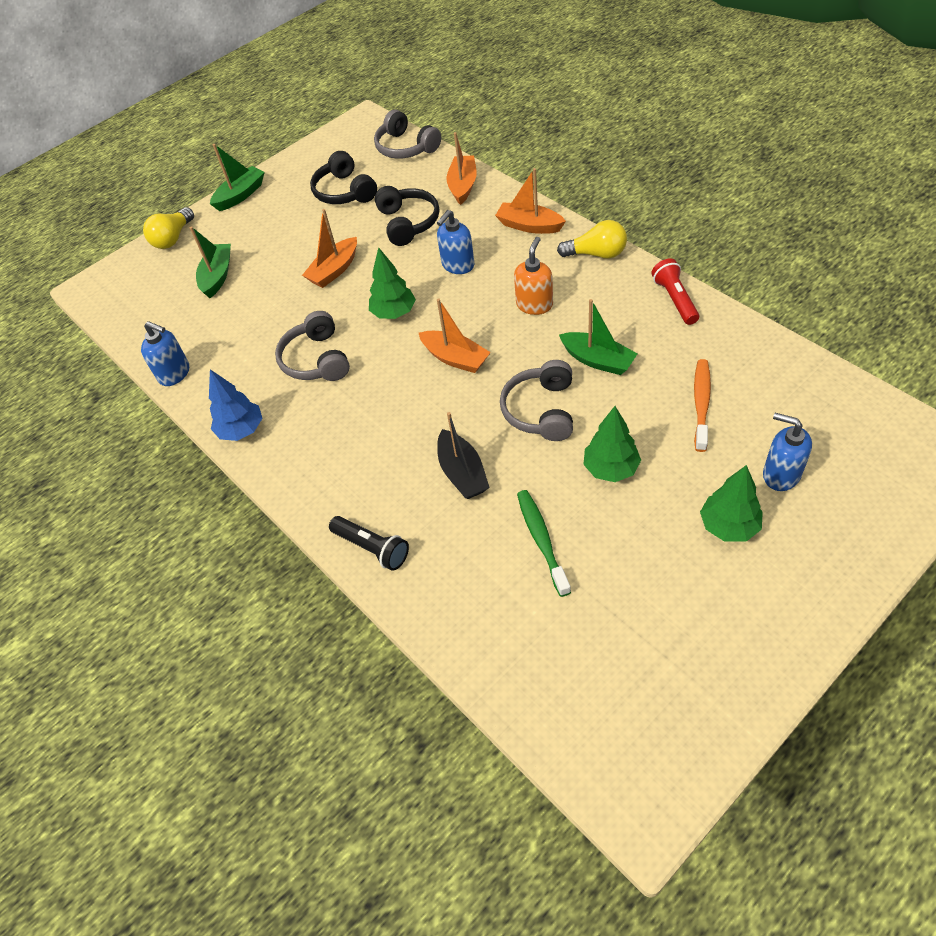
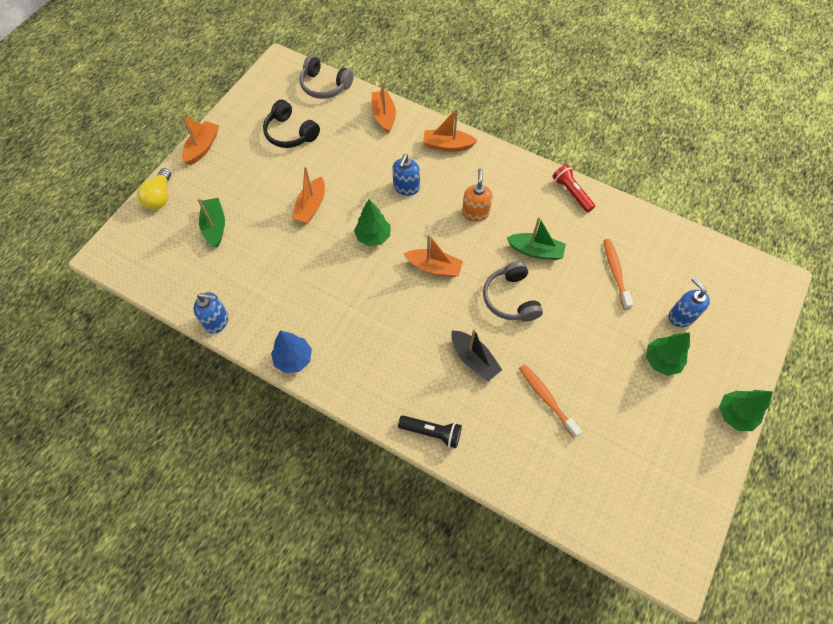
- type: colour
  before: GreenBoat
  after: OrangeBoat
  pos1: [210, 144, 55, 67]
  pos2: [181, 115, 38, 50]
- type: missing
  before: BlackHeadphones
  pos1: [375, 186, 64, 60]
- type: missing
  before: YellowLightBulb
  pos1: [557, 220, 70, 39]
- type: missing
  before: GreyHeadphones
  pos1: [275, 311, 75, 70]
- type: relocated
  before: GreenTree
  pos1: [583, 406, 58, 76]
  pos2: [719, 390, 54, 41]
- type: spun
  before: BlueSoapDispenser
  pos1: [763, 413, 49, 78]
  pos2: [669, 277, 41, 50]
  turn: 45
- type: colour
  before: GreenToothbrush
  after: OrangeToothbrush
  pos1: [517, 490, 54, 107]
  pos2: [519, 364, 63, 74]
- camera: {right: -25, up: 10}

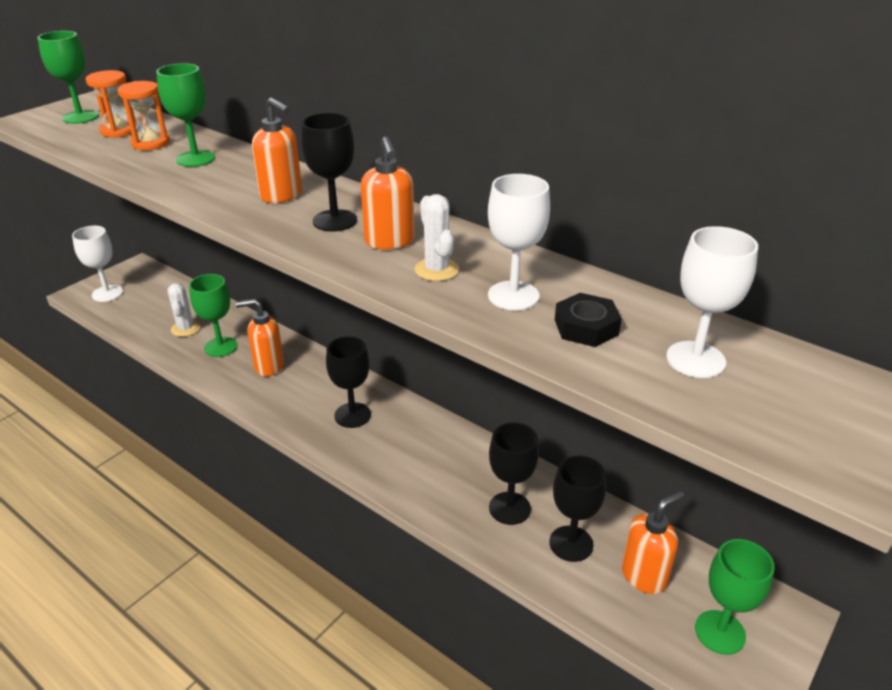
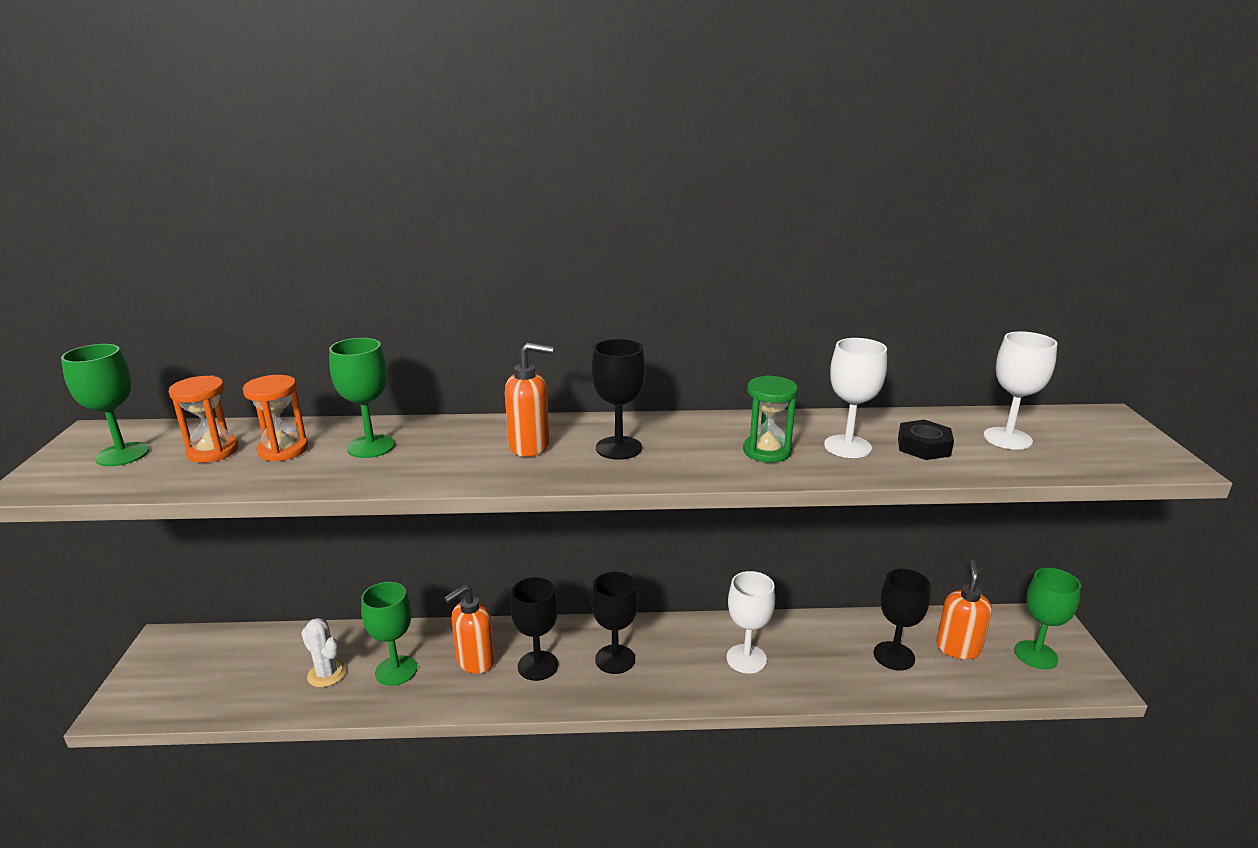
- type: missing
  before: OrangeSoapDispenser
  pos1: [361, 136, 54, 114]
- type: exchanged
  before: WhiteCactus
  after: GreenHourglass
  pos1: [415, 194, 44, 87]
  pos2: [743, 375, 55, 88]
- type: relocated
  before: WhiteGoblet
  pos1: [72, 226, 51, 76]
  pos2: [726, 571, 49, 102]
- type: relocated
  before: BlackGoblet
  pos1: [489, 422, 50, 103]
  pos2: [510, 577, 48, 104]
- camera: {right: -40, up: -10}

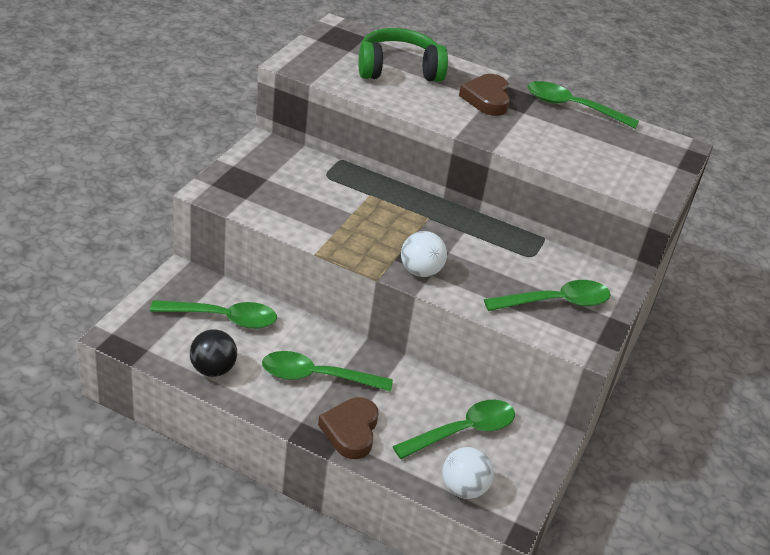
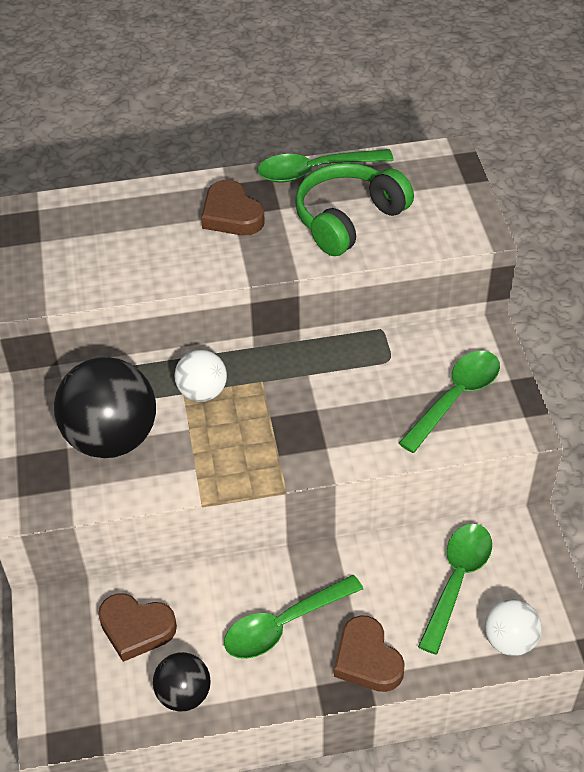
- type: relocated
  before: GreenHeadphones
  pos1: [359, 28, 89, 54]
  pos2: [295, 163, 119, 93]
- type: relocated
  before: WhiteBall
  pos1: [401, 231, 46, 46]
  pos2: [174, 350, 53, 52]
- type: exchanged
  before: GreenSpoon
  after: BrownHeart
  pos1: [150, 300, 127, 29]
  pos2: [98, 593, 79, 69]
- type: appeared
  after: BlackBall
  pos2: [54, 357, 102, 101]
- camera: {right: -30, up: 10}

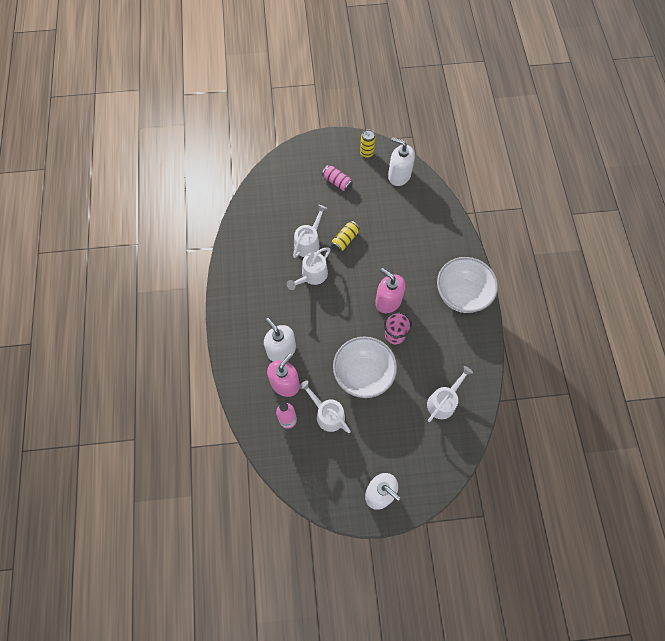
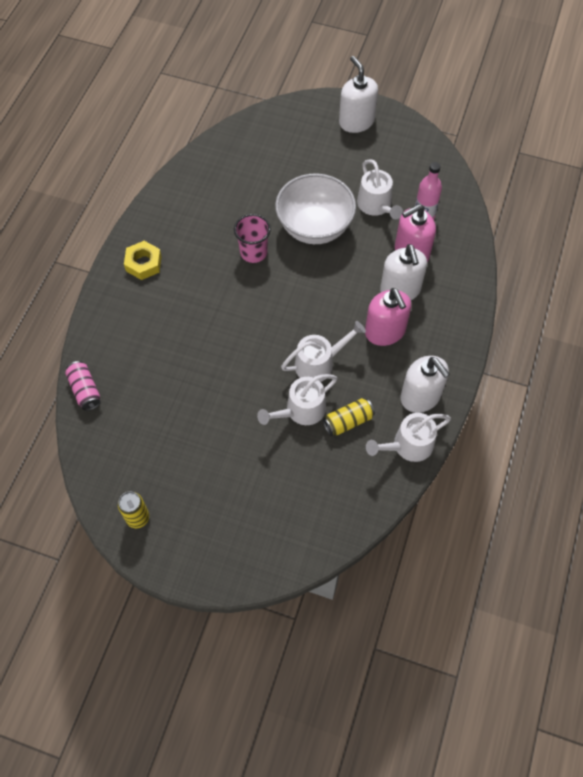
- type: relocated
  before: WhiteSoapDispenser
  pos1: [388, 137, 27, 49]
  pos2: [401, 356, 49, 57]
- type: relocated
  before: PinkCan
  pos1: [322, 165, 31, 26]
  pos2: [65, 361, 36, 50]
- type: relocated
  before: YellowCan
  pos1: [331, 221, 29, 31]
  pos2: [323, 398, 52, 38]
- type: exchanged
  before: WhiteBowl
  after: YellowNut
  pos1: [437, 257, 61, 56]
  pos2: [124, 241, 38, 39]
- type: relocated
  before: PinkSoapDispenser
  pos1: [375, 268, 30, 45]
  pos2: [365, 288, 46, 58]
- type: relocated
  before: WhiteWateringCan
  pos1: [427, 366, 46, 56]
  pos2: [366, 413, 85, 49]
- camera: {right: -155, up: -5}

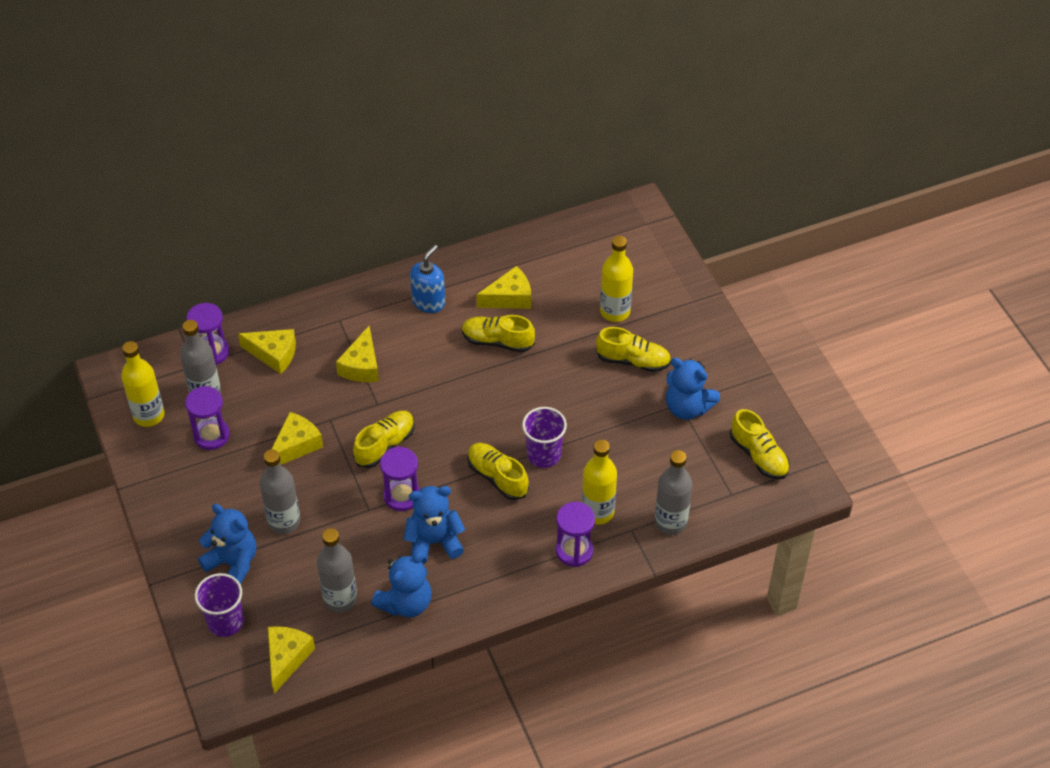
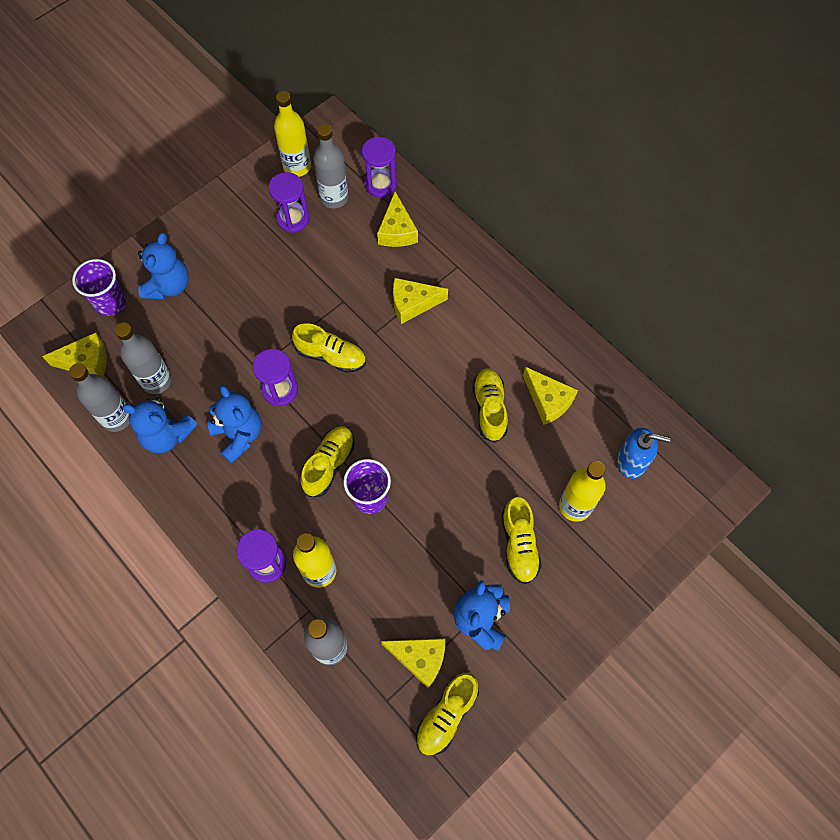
- type: relocated
  before: BlueSoapDispenser
  pos1: [410, 245, 36, 68]
  pos2: [617, 428, 53, 51]
- type: relocated
  before: YellowCheese
  pos1: [272, 412, 51, 53]
  pos2: [381, 638, 64, 51]
- type: relocated
  before: GreyBottle
  pos1: [260, 449, 40, 85]
  pos2: [69, 363, 61, 69]
- camera: {right: 70, up: 15}

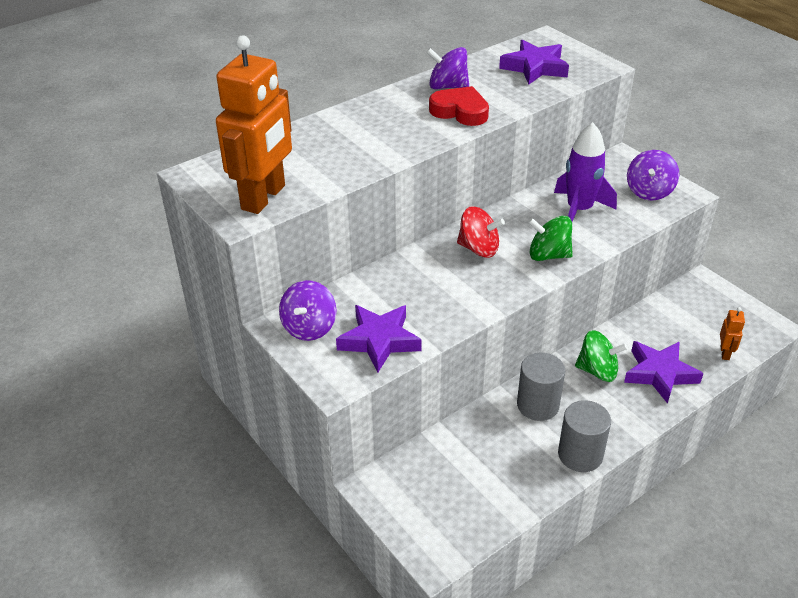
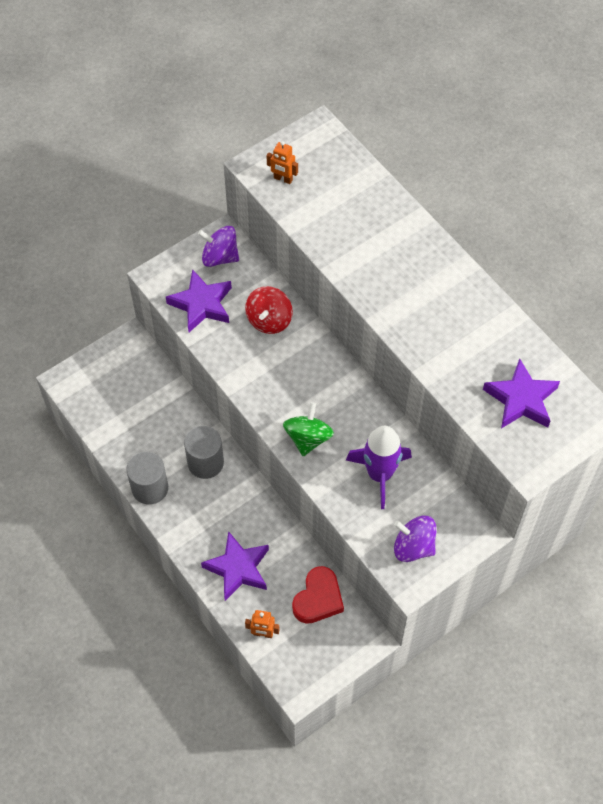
- type: size
  before: OrangeRobot
  pos1: [216, 35, 76, 179]
  pos2: [267, 141, 31, 43]
  scale: 0.41
- type: missing
  before: PurpleSpinningTop
  pos1: [426, 47, 43, 42]
- type: relocated
  before: RedHeart
  pos1: [429, 86, 60, 40]
  pos2: [292, 566, 52, 58]
- type: relocated
  before: RedSpinningTop
  pos1: [457, 206, 48, 52]
  pos2: [245, 286, 48, 48]
- type: missing
  before: GreenSpinningTop
  pos1: [575, 330, 53, 52]
- camera: {right: 90, up: 20}

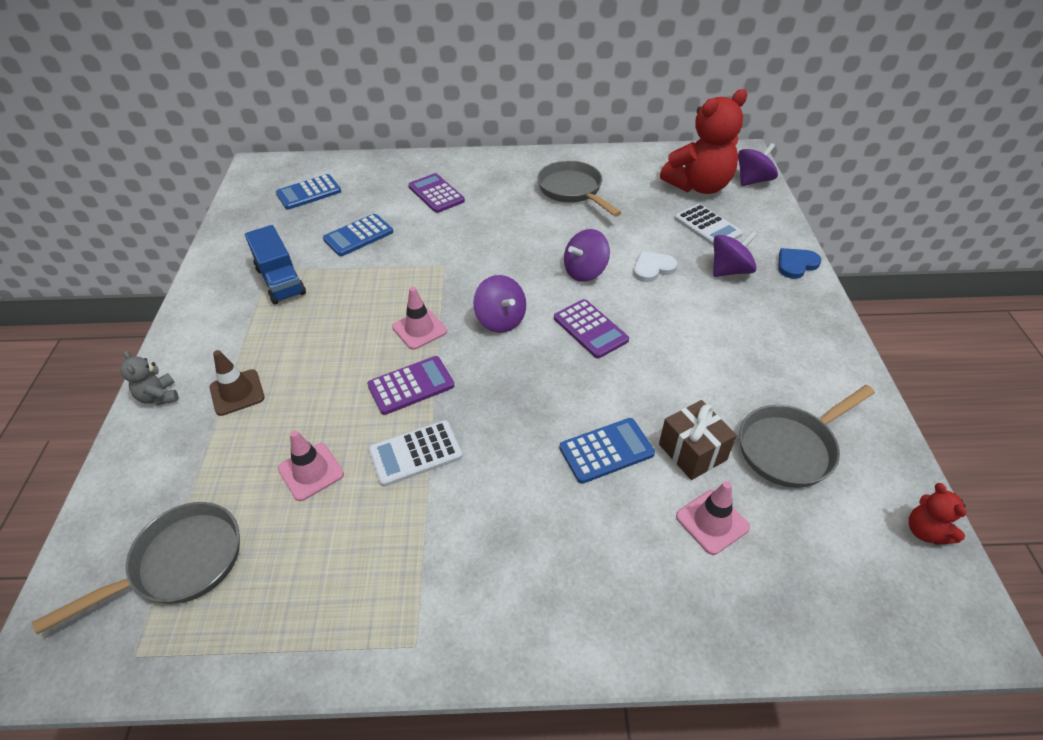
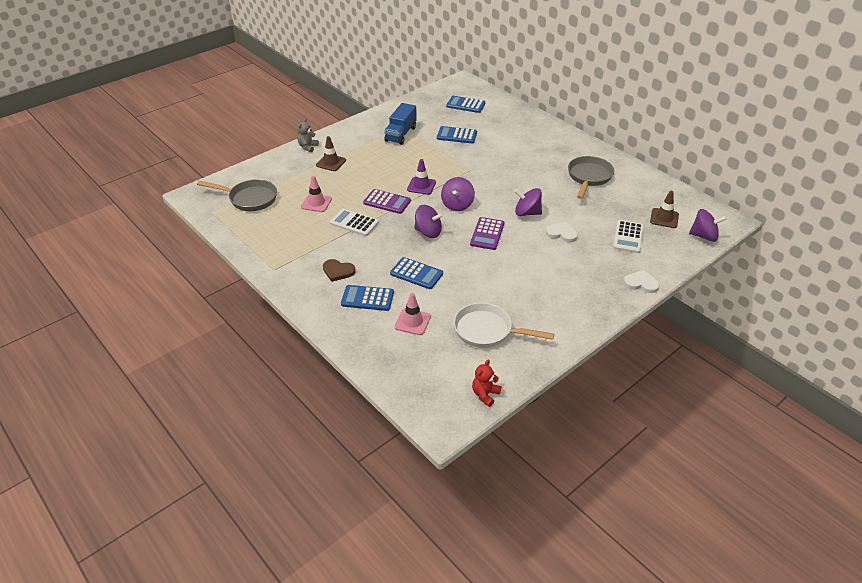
- type: exchanged
  before: RedTeddyBear
  after: BrownTrafficCone
  pos1: [660, 89, 87, 105]
  pos2: [650, 191, 29, 37]
- type: missing
  before: PurpleCalculator
  pos1: [408, 173, 57, 40]
- type: relocated
  before: PurpleSpinningTop
  pos1: [713, 231, 45, 46]
  pos2: [414, 205, 29, 33]
- type: colour
  before: BlueHeart
  after: WhiteHeart
  pos1: [778, 248, 43, 31]
  pos2: [623, 270, 37, 23]
- type: colour
  before: PinkTrafficCone
  after: PurpleTrafficCone
  pos1: [392, 287, 55, 63]
  pos2: [407, 159, 29, 36]
- type: colour
  before: GreyPan
  after: WhitePan
  pos1: [739, 385, 136, 103]
  pos2: [454, 303, 100, 45]
- type: missing
  before: BrownGift
  pos1: [659, 400, 78, 80]
- type: appeared
  after: BrownHeart
  pos2: [323, 259, 33, 23]
- type: appeared
  after: BlueCalculator
  pos2: [341, 285, 53, 26]
- camera: {right: 50, up: -5}

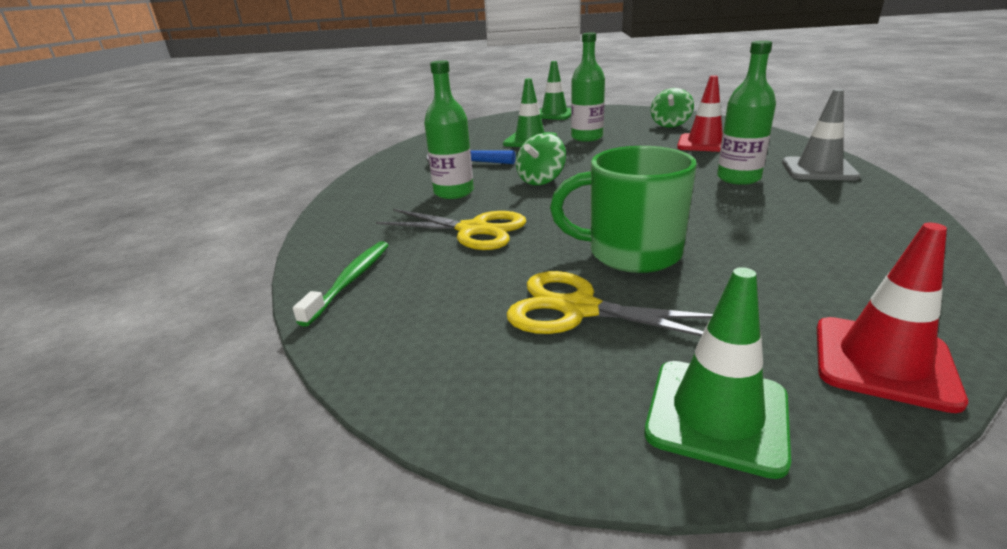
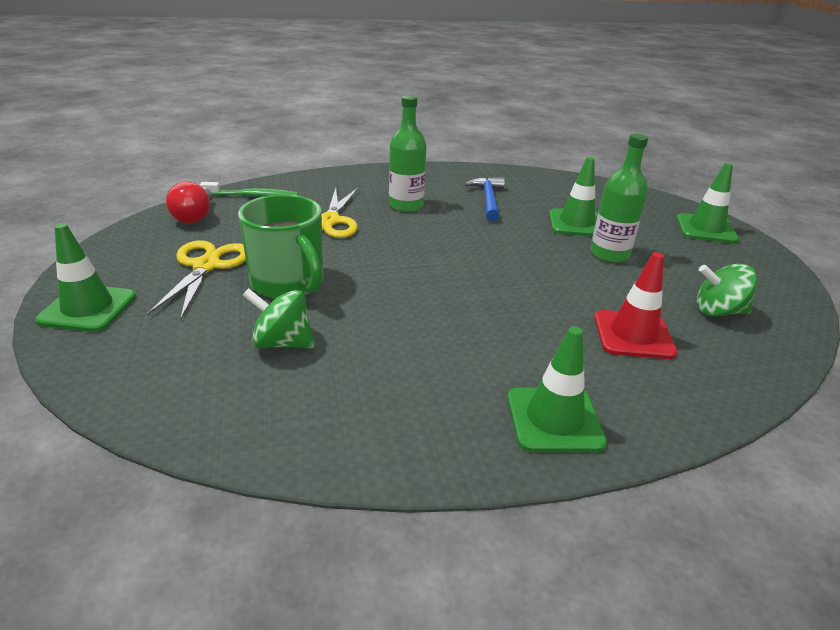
- type: missing
  before: GreenBottle
  pos1: [717, 41, 59, 144]
- type: colour
  before: GreyTrafficCone
  after: GreenTrafficCone
  pos1: [782, 89, 78, 92]
  pos2: [507, 326, 100, 126]
- type: relocated
  before: GreenSpinningTop
  pos1: [516, 133, 50, 52]
  pos2: [243, 288, 71, 60]
- type: spun
  before: GreenMug
  pos1: [550, 146, 147, 127]
  pos2: [238, 194, 85, 105]
  turn: 150
- type: missing
  before: RedTrafficCone
  pos1: [817, 223, 151, 190]
- type: appeared
  after: RedLightBulb
  pos2: [166, 181, 47, 43]
- camera: {right: 70, up: 5}

